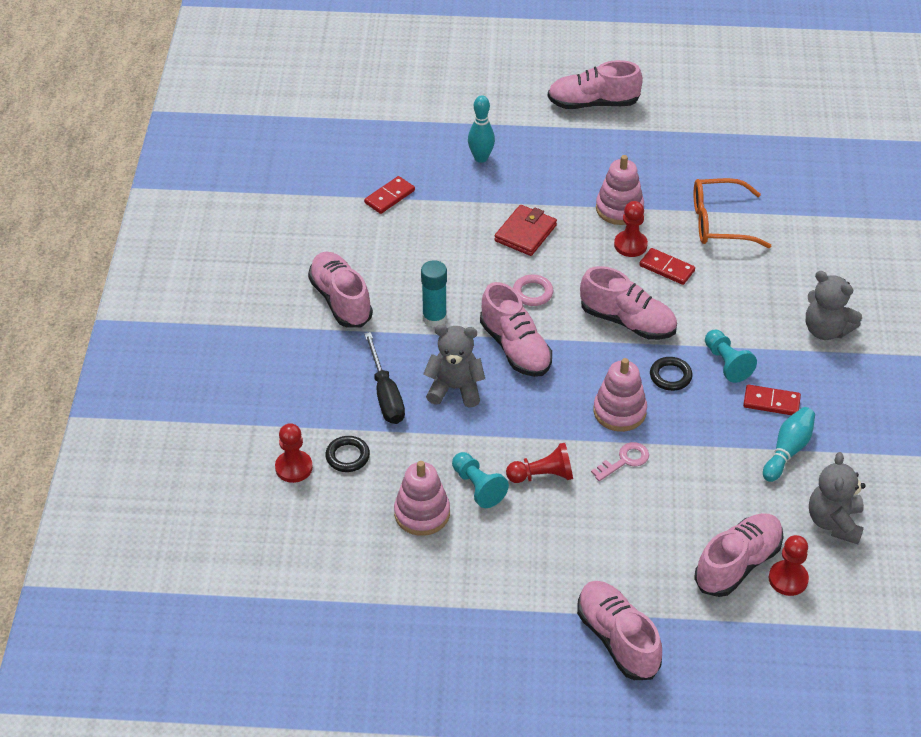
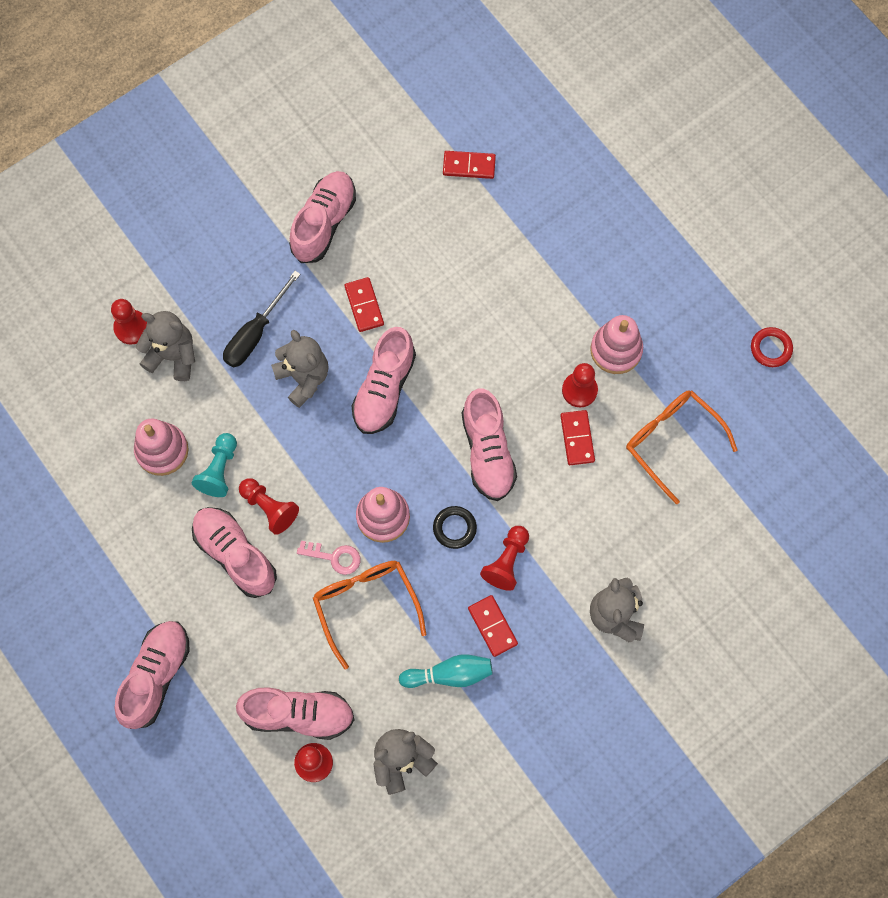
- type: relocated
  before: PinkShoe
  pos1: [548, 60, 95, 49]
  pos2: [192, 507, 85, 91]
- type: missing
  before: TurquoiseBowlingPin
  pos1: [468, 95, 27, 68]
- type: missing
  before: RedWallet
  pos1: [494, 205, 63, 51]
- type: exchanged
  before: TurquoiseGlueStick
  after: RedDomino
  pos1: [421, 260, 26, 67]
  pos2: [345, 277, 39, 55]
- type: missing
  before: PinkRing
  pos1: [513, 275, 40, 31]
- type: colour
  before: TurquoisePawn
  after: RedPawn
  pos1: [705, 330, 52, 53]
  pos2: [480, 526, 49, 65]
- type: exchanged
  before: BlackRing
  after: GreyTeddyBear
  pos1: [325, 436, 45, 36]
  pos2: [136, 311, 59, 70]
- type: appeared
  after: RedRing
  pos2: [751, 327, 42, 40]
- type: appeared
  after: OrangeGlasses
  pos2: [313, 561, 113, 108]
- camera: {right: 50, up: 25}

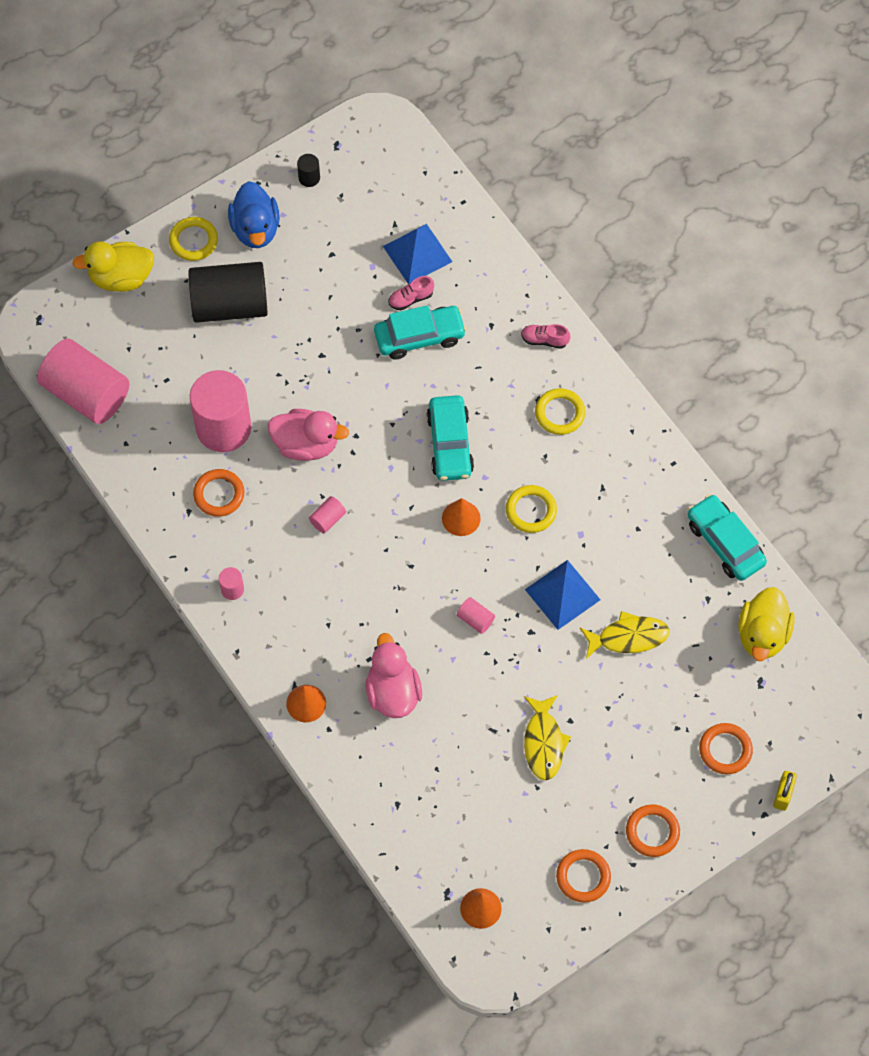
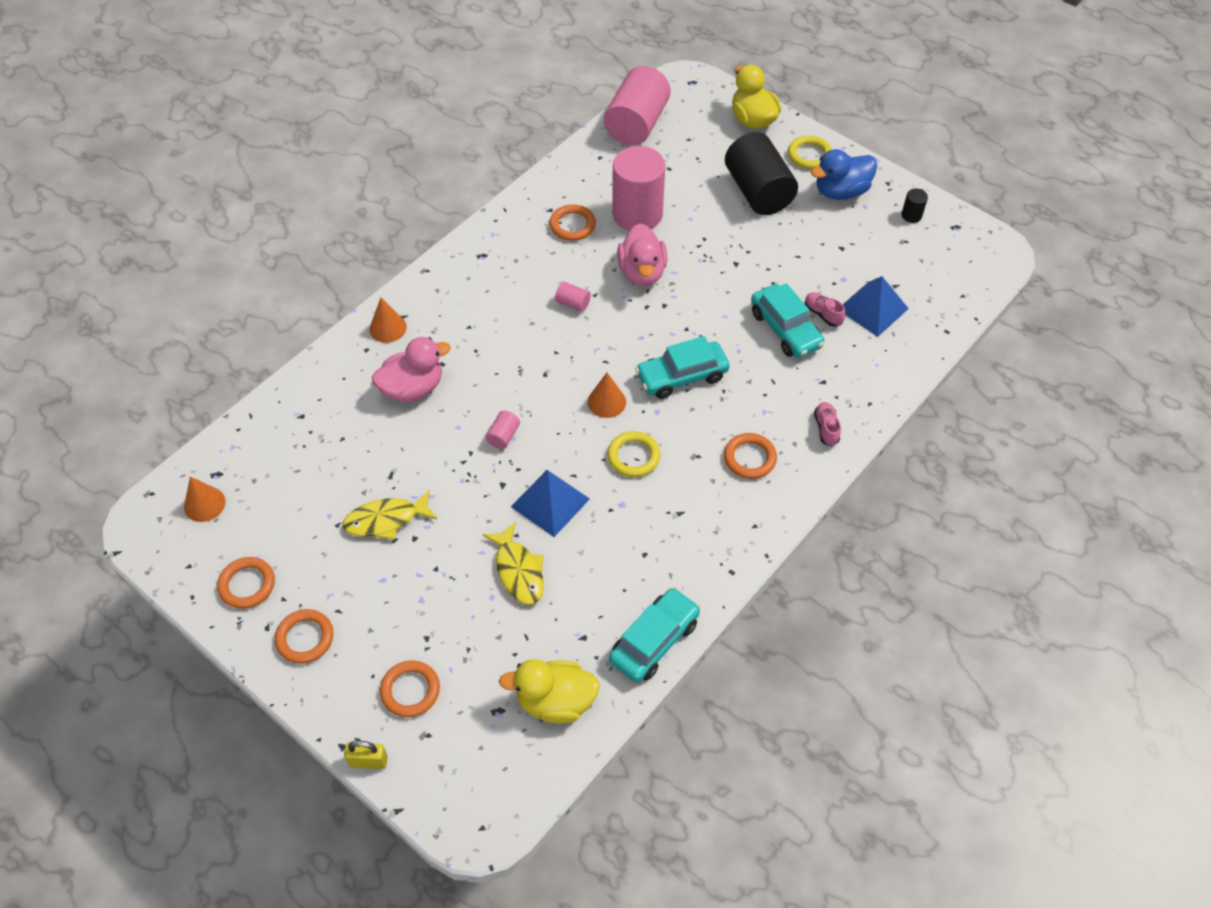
- type: colour
  before: YellowRing
  after: OrangeRing
  pos1: [535, 388, 51, 47]
  pos2: [724, 433, 53, 46]
- type: missing
  before: PinkCylinder
  pos1: [219, 567, 25, 33]
- camera: {right: 75, up: -10}

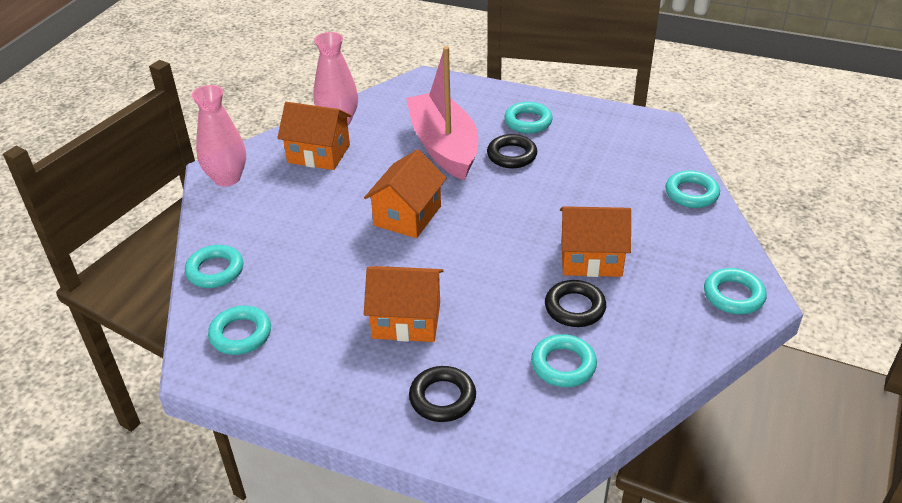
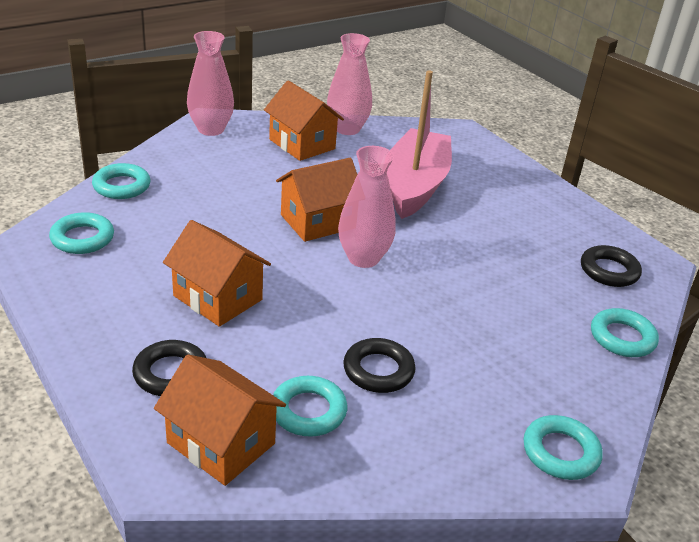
- type: missing
  before: TurquoiseRing
  pos1: [504, 102, 49, 32]
- type: relocated
  before: BlackRing
  pos1: [487, 134, 50, 34]
  pos2: [581, 245, 61, 42]
- type: relocated
  before: OrangeHouse
  pos1: [560, 206, 71, 71]
  pos2: [154, 354, 132, 132]
- type: appeared
  after: PinkVase
  pos2: [338, 146, 58, 122]
- camera: {right: 30, up: -5}

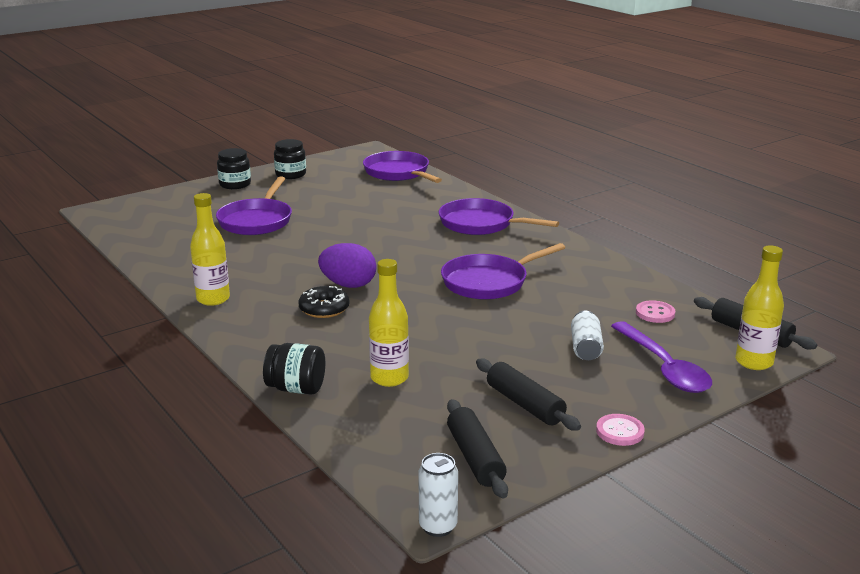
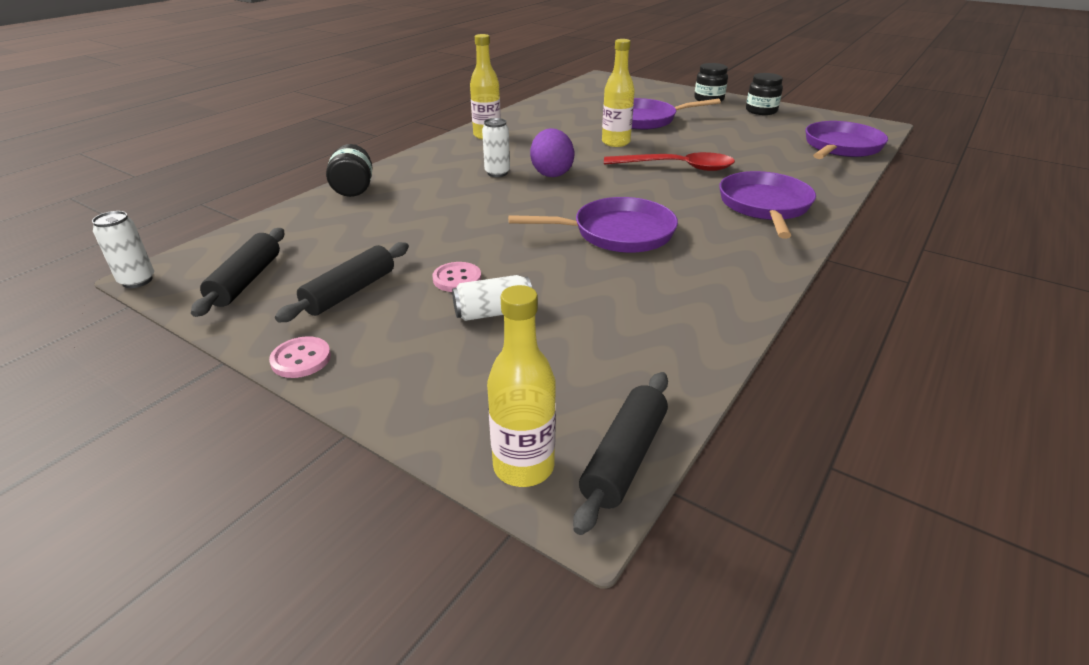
- type: spun
  before: PurplePan
  pos1: [441, 243, 124, 57]
  pos2: [508, 197, 170, 56]
  turn: 135
- type: relocated
  before: YellowBottle
  pos1: [369, 259, 40, 128]
  pos2: [602, 39, 33, 108]
- type: exchanged
  before: BlackDonut
  after: WhiteCan
  pos1: [298, 286, 51, 32]
  pos2: [482, 118, 28, 59]
- type: relocated
  before: PinkButton
  pos1: [636, 300, 39, 23]
  pos2: [432, 262, 49, 30]
- type: missing
  before: PurpleSpoon
  pos1: [611, 321, 101, 72]
- type: spun
  before: BlackRollingPin
  pos1: [447, 399, 61, 99]
  pos2: [191, 228, 93, 89]
  turn: -45
- type: appeared
  after: RedSpoon
  pos2: [604, 152, 131, 19]
- camera: {right: 70, up: 10}

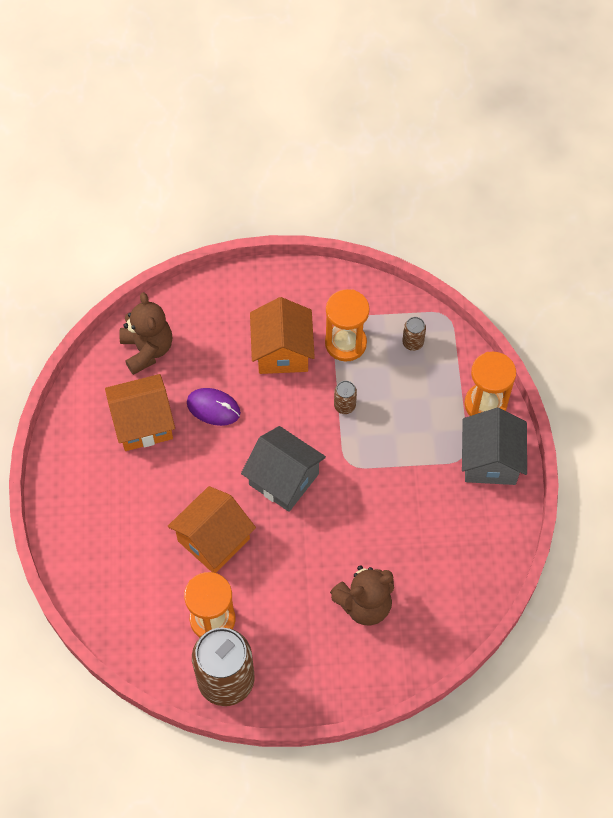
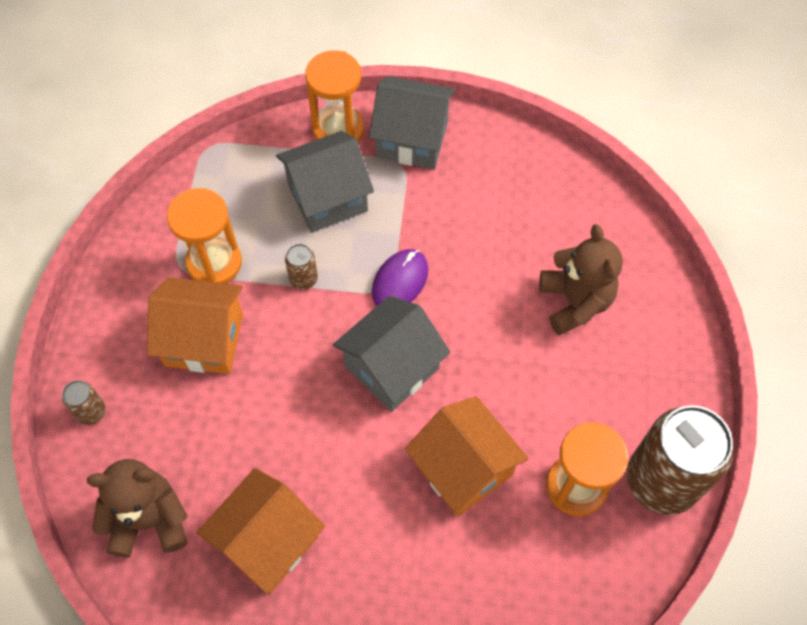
- type: relocated
  before: BrownCan
  pos1: [402, 317, 24, 34]
  pos2: [62, 380, 44, 45]
- type: spun
  before: OrangeHouse
  pos1: [105, 374, 70, 77]
  pos2: [197, 468, 128, 126]
  turn: 45
- type: relocated
  before: PurpleMouse
  pos1: [187, 388, 54, 38]
  pos2: [372, 249, 56, 57]
- type: appeared
  after: GreyHouse
  pos2: [276, 131, 98, 102]
- camera: {right: -80, up: 0}

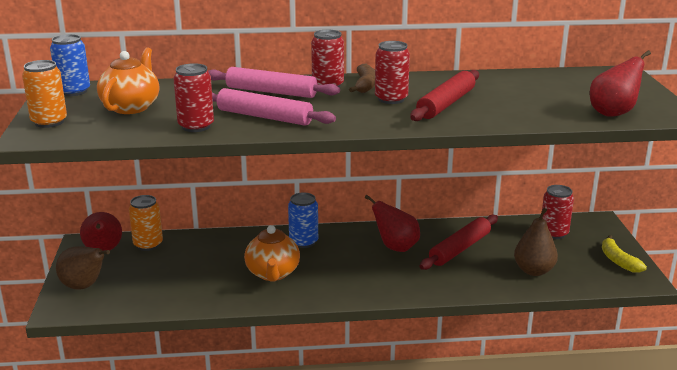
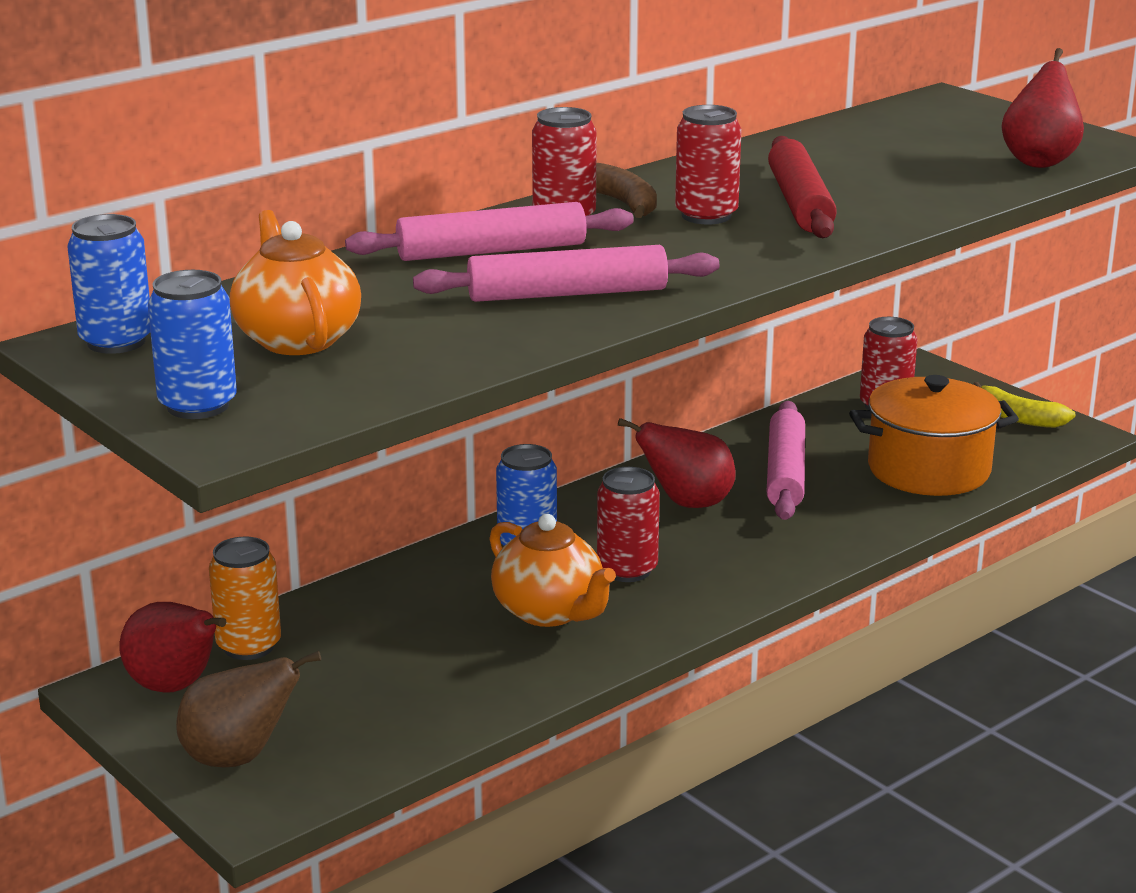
- type: colour
  before: OrangeCan
  after: BlueCan
  pos1: [22, 60, 45, 68]
  pos2: [148, 270, 89, 149]
- type: relocated
  before: RedCan
  pos1: [174, 63, 40, 69]
  pos2: [597, 467, 63, 115]
- type: exchanged
  before: BrownPear
  after: OrangePot
  pos1: [514, 208, 44, 68]
  pos2: [849, 375, 170, 121]
- type: colour
  before: RedRollingPin
  after: PinkRollingPin
  pos1: [420, 214, 78, 56]
  pos2: [767, 401, 38, 119]
- camera: {right: -35, up: 0}

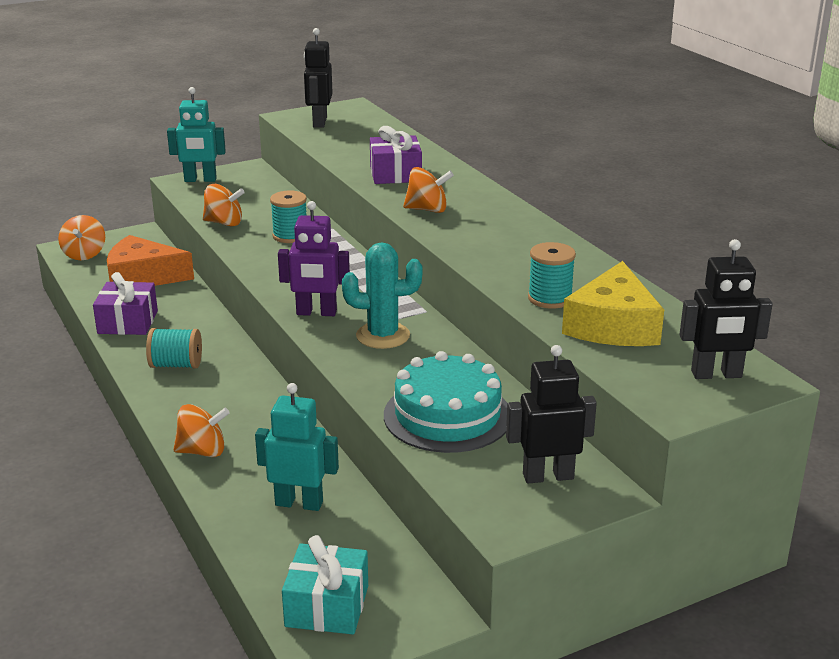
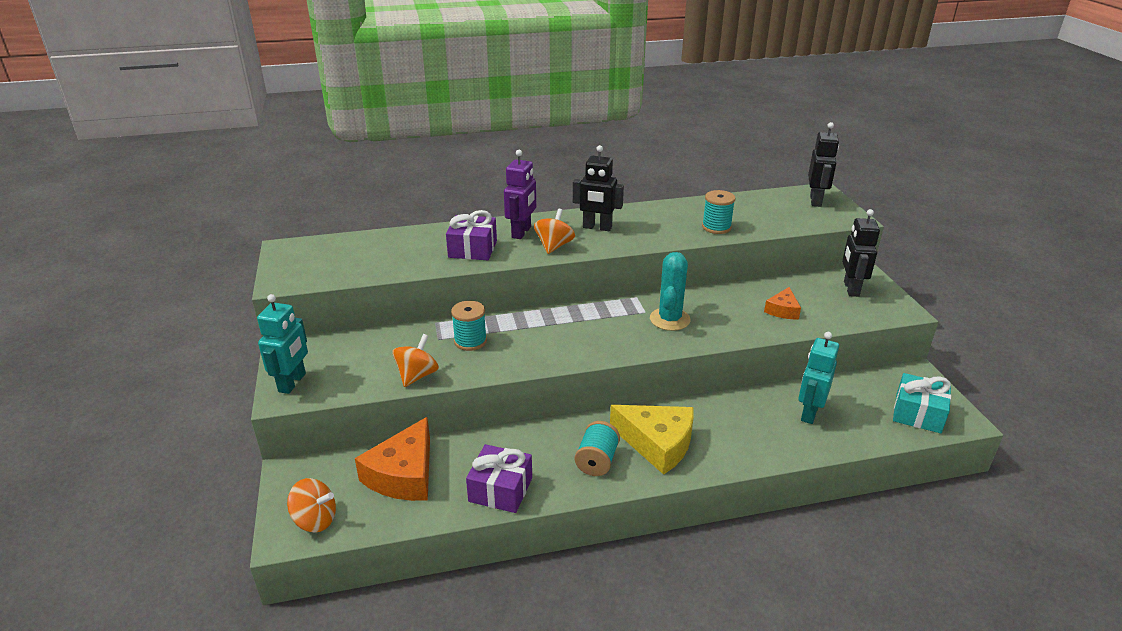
- type: relocated
  before: BlackRobot
  pos1: [304, 28, 29, 100]
  pos2: [573, 145, 51, 86]
- type: relocated
  before: PurpleRobot
  pos1: [278, 201, 72, 115]
  pos2: [504, 150, 32, 89]
- type: relocated
  before: YellowCheese
  pos1: [562, 261, 102, 85]
  pos2: [610, 405, 84, 70]
- type: exchanged
  before: TurquoiseCake
  after: OrangeCheese
  pos1: [384, 351, 124, 102]
  pos2: [764, 287, 37, 32]
- type: missing
  before: OrangeSpinningTop
  pos1: [173, 404, 57, 53]
- camera: {right: -75, up: 5}

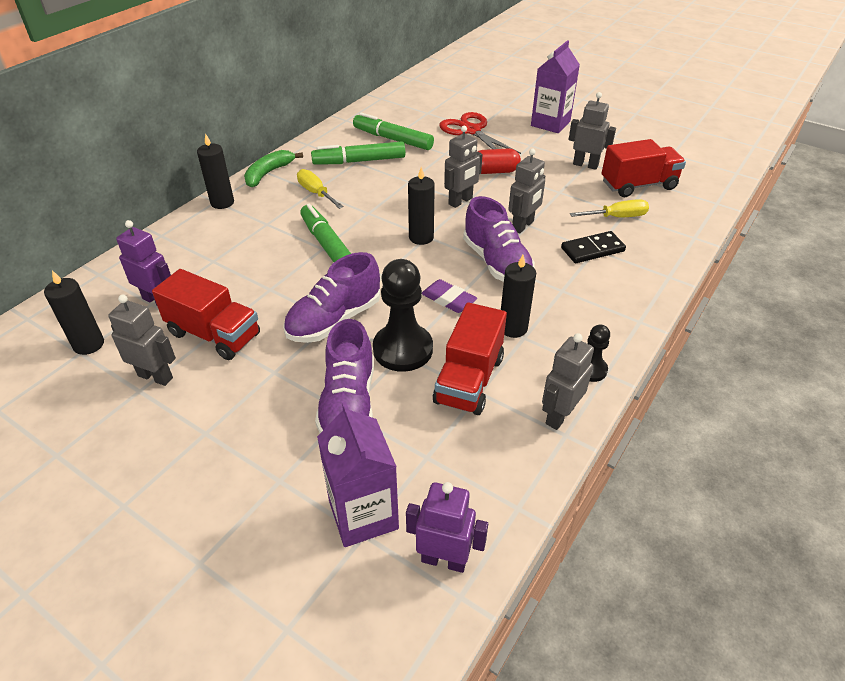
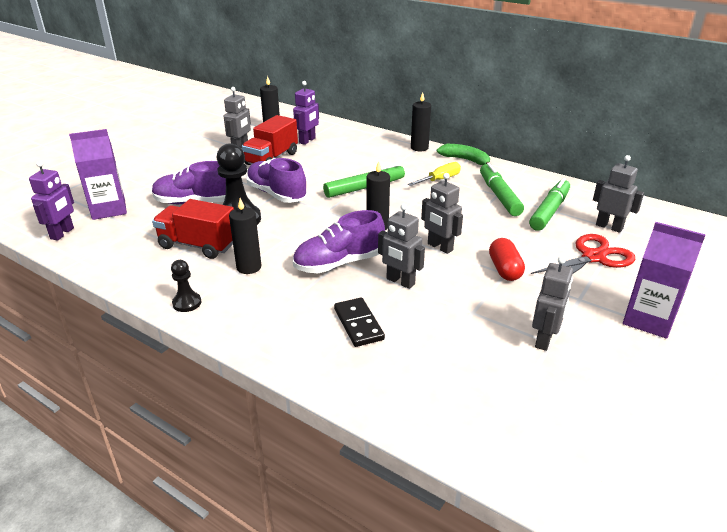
- type: missing
  before: RedTruck
  pos1: [602, 139, 84, 58]
- type: missing
  before: YellowScrewdriver
  pos1: [570, 199, 79, 18]
- type: missing
  before: PurpleEraser
  pos1: [422, 279, 55, 34]
- type: relocated
  before: GreyRobot
  pos1: [542, 333, 52, 97]
  pos2: [593, 155, 51, 78]
- camera: {right: 90, up: -10}

